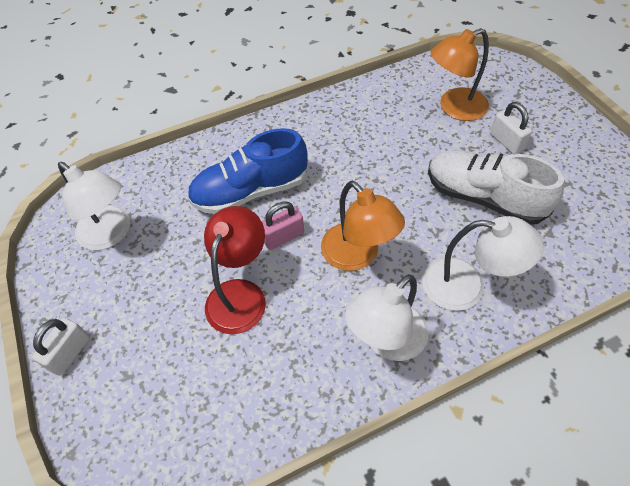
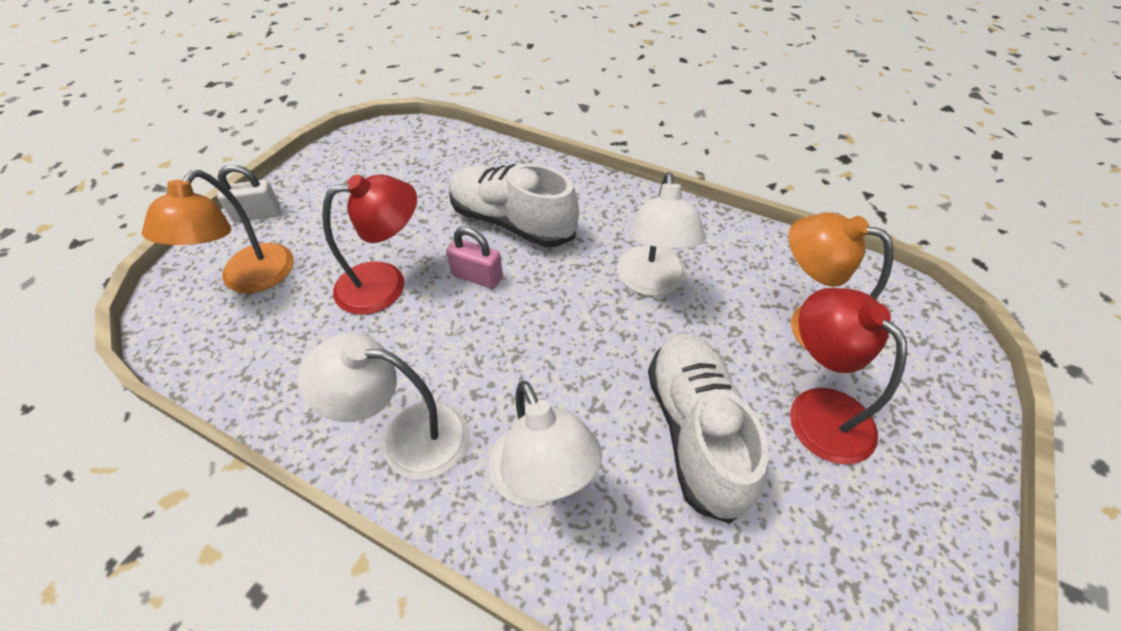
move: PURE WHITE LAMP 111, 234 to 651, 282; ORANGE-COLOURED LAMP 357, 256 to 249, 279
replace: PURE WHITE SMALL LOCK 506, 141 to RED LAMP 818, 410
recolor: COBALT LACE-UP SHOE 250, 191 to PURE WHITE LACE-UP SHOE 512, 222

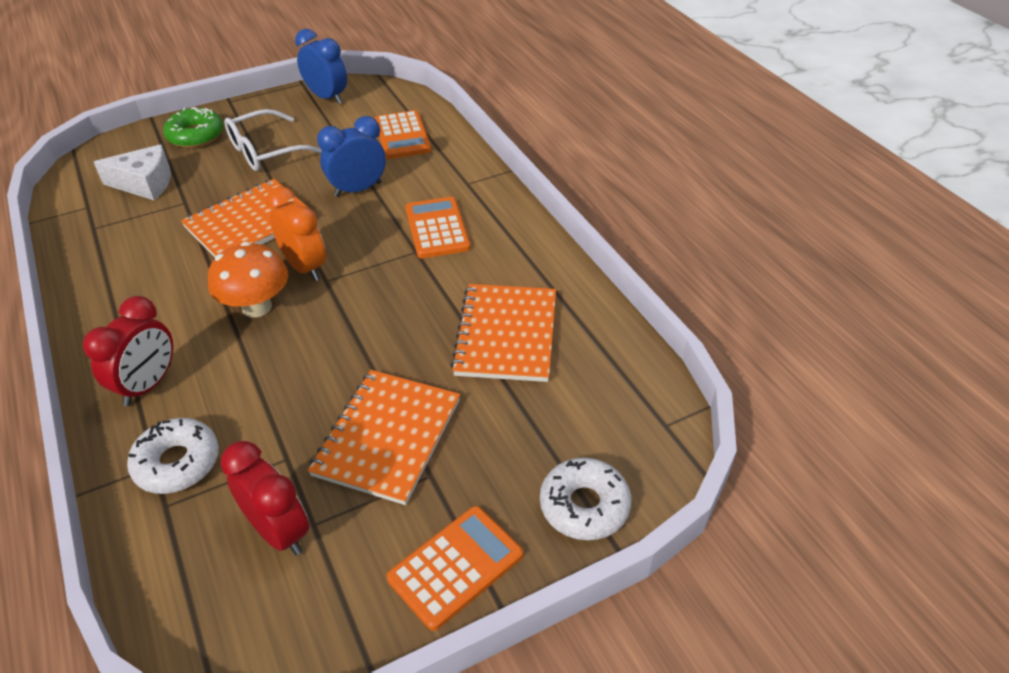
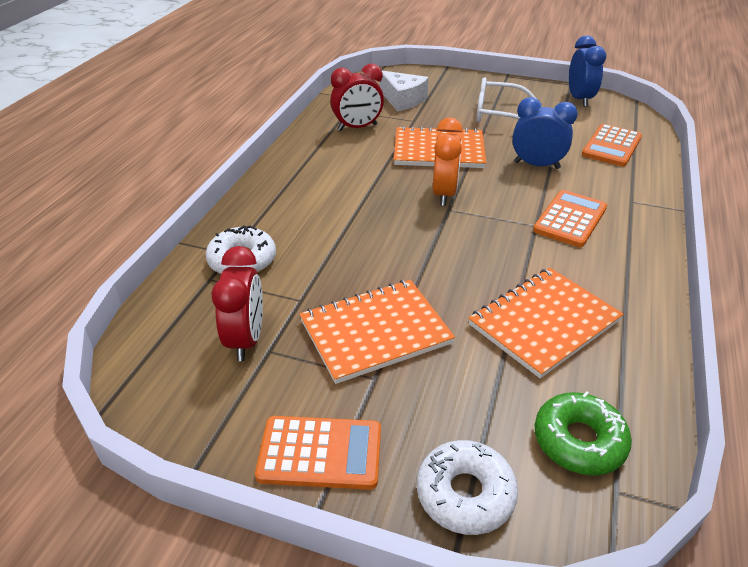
delete: ORANGE-COLOURED FUNGUS 257, 307
move: EMERALD GLAZED DONUT 196, 135 to 579, 441; RED ALARM CLOCK 148, 385 to 357, 128

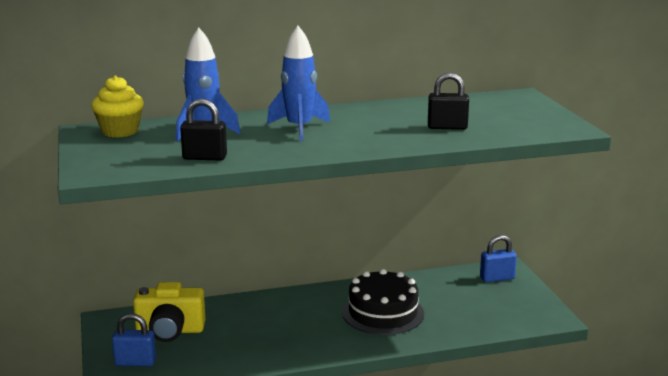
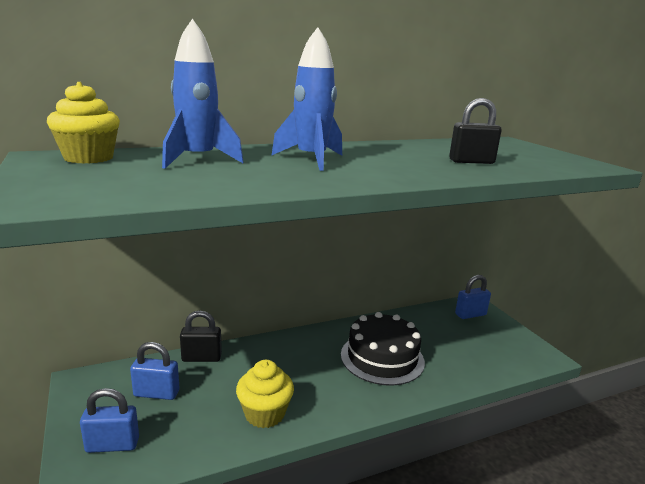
insert: GOLDEN MUFFIN 264, 414
move: EBONY SMALL LOCK 204, 157 to 201, 358
replace: GOLDEN COMPACT CAMERA 170, 331 to COBALT SMALL LOCK 156, 393

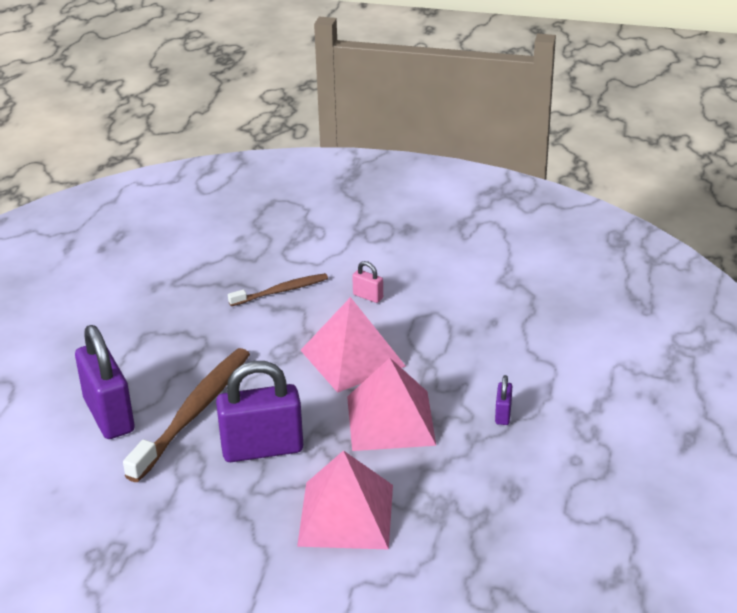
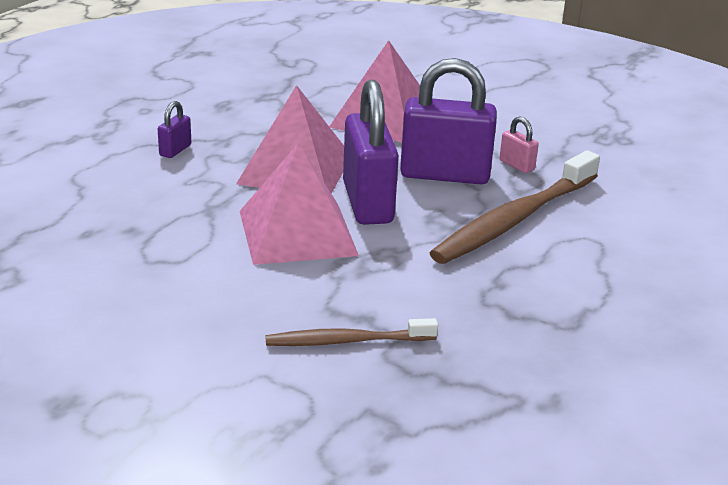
move: PINK SMALL LOCK 368, 296 to 516, 165; VIOLET SMALL LOCK 109, 415 to 367, 203

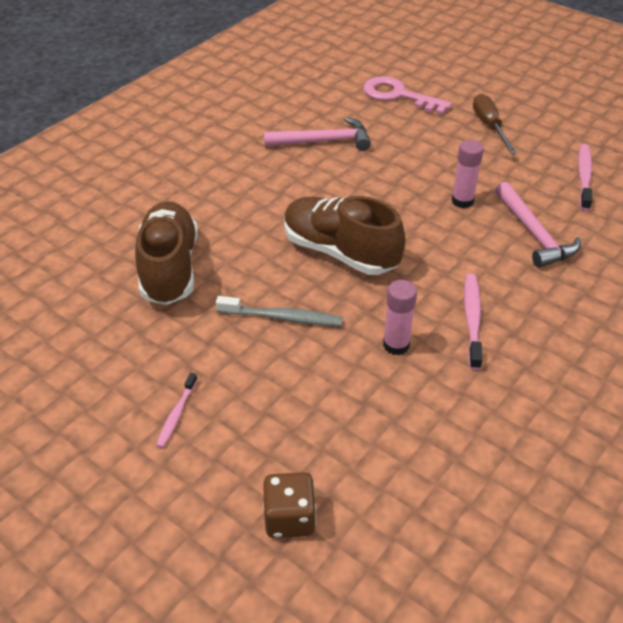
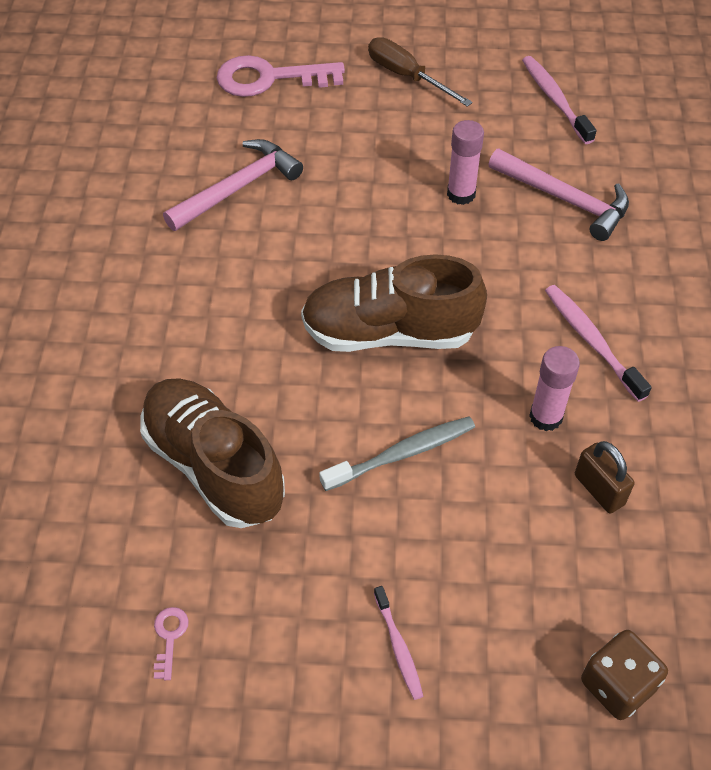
insert: RUSSET SMALL LOCK 599, 490; PINK KEY 169, 637

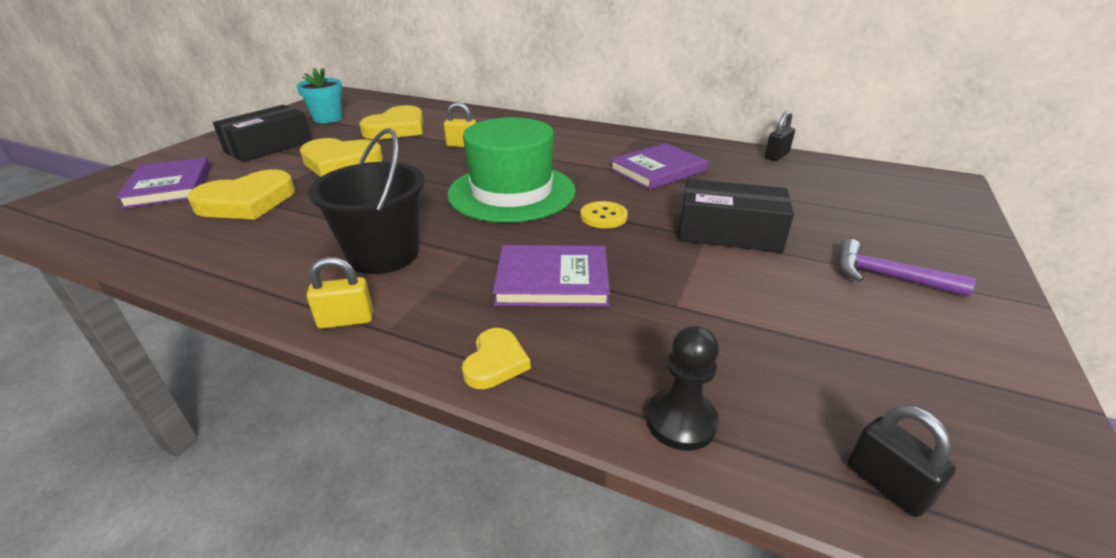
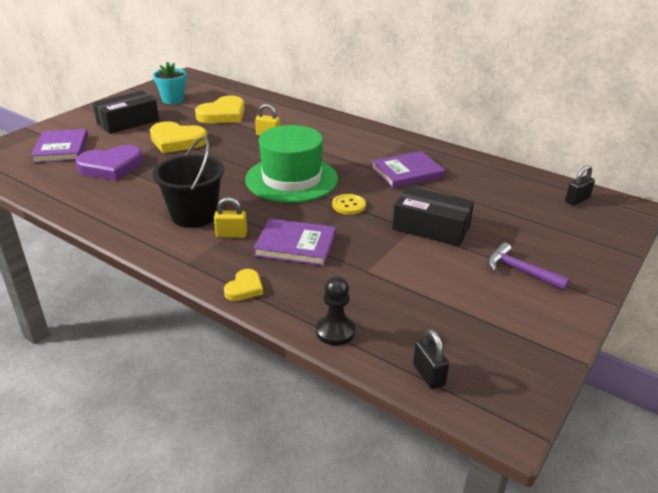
move: EBONY SMALL LOCK 776, 156 to 577, 200; GOLDEN SMALL LOCK 346, 320 to 231, 234
recolor: GOLDEN HEART SHAPE 247, 202 to VIOLET HEART SHAPE 111, 166

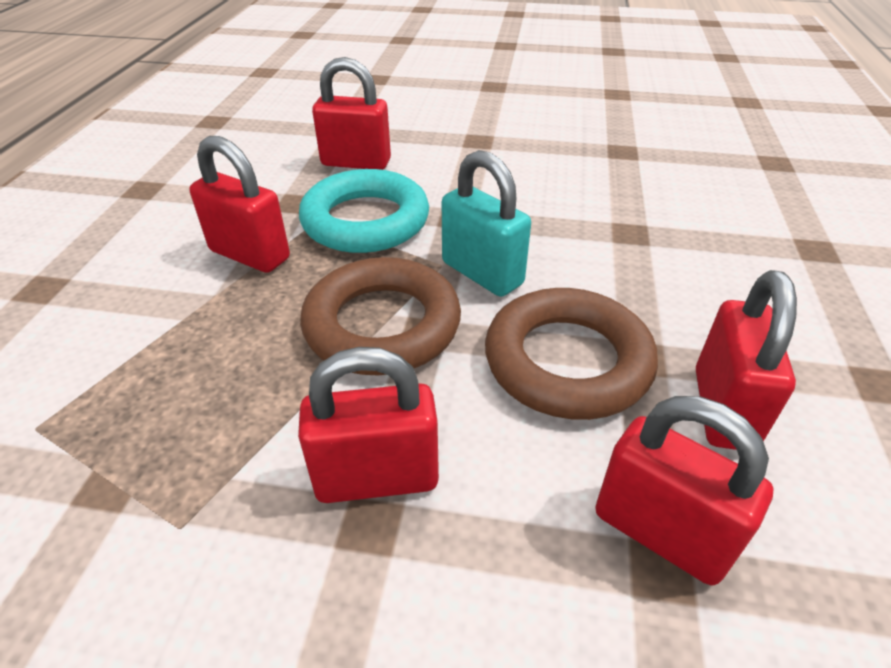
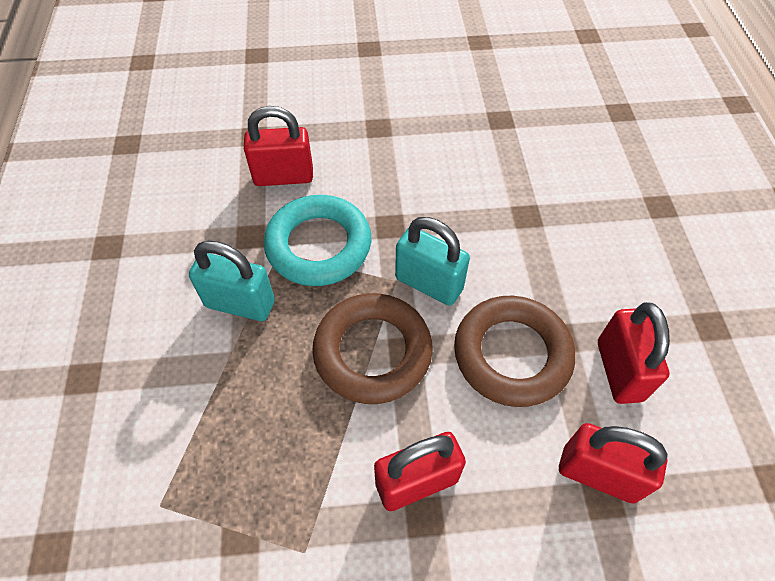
recolor: RED SMALL LOCK 250, 255 to TEAL SMALL LOCK 240, 304

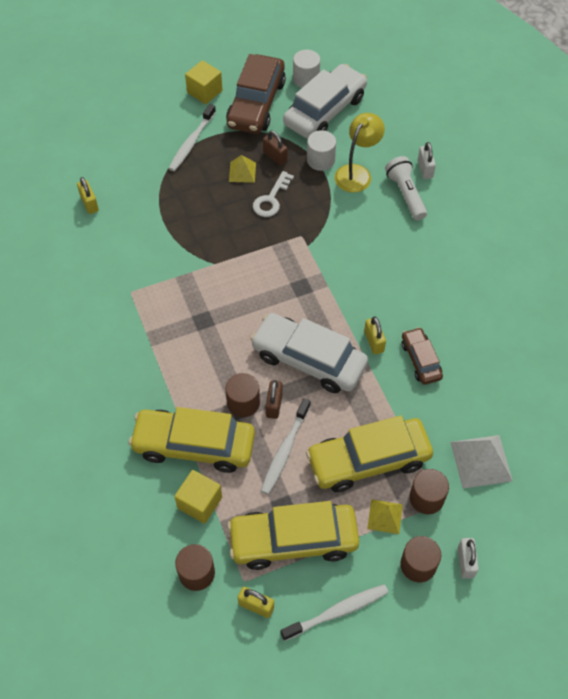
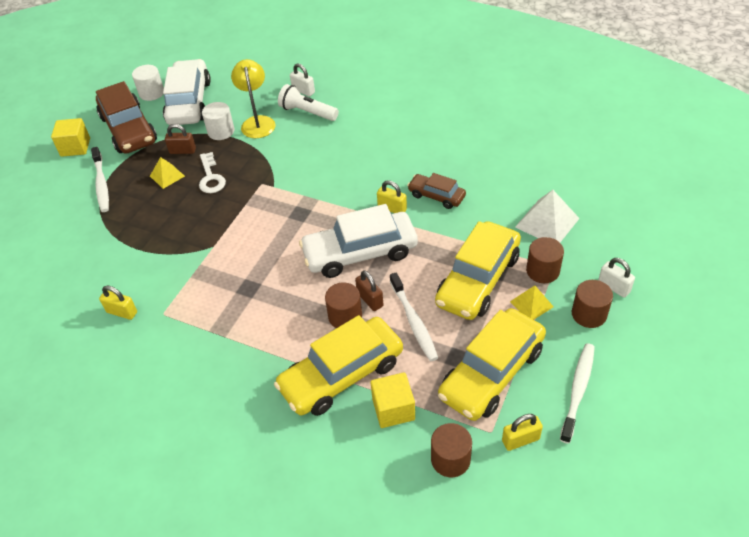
move: GOLDEN SMALL LOCK 89, 203 to 122, 312

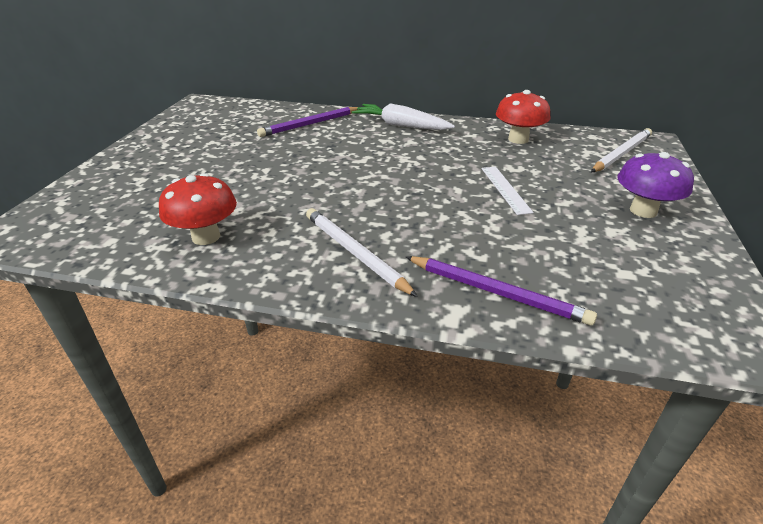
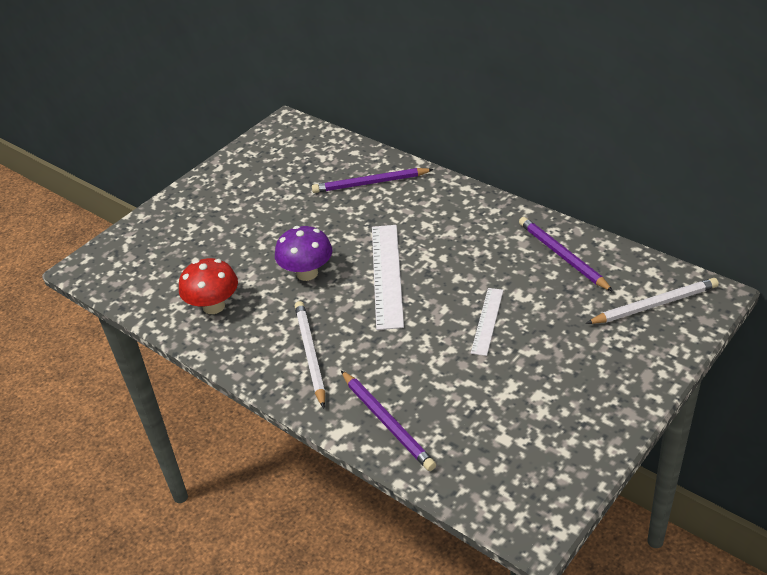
delete: PURE WHITE ROOT VEGETABLE 401, 125
insert: PURE WHITE RULER 387, 275
move: VIOLET FUNGUS 643, 211 to 307, 273
replace: RED FUNGUS 518, 139 to VIOLET PENCIL 563, 256

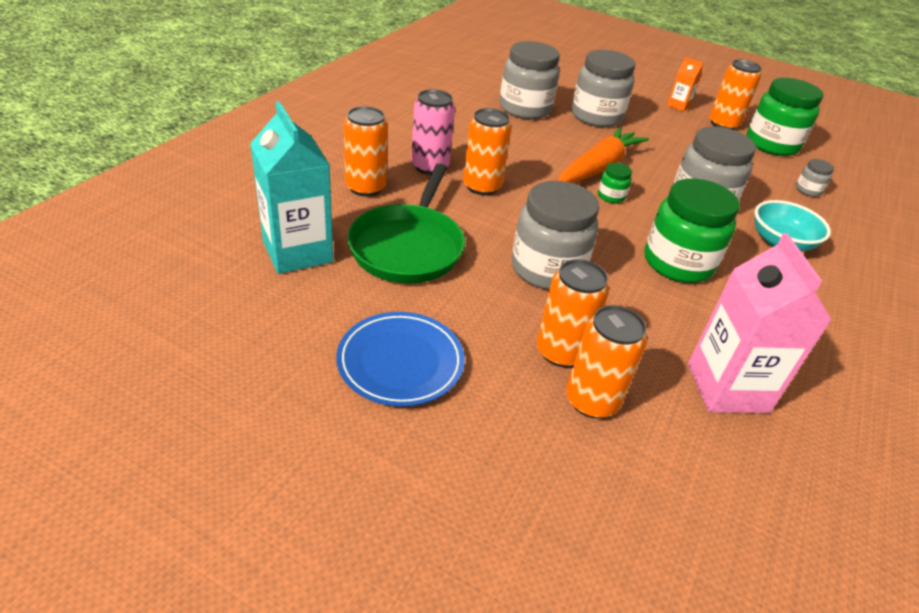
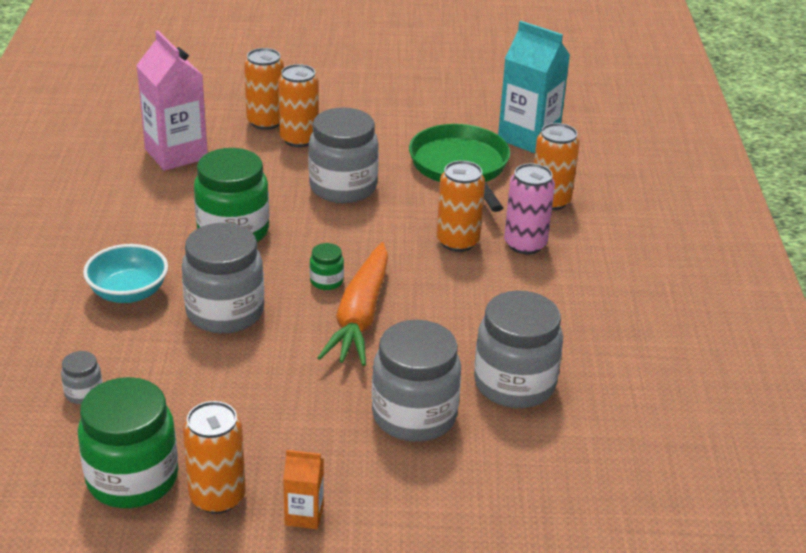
delete: COBALT FLAT DISH 400, 362

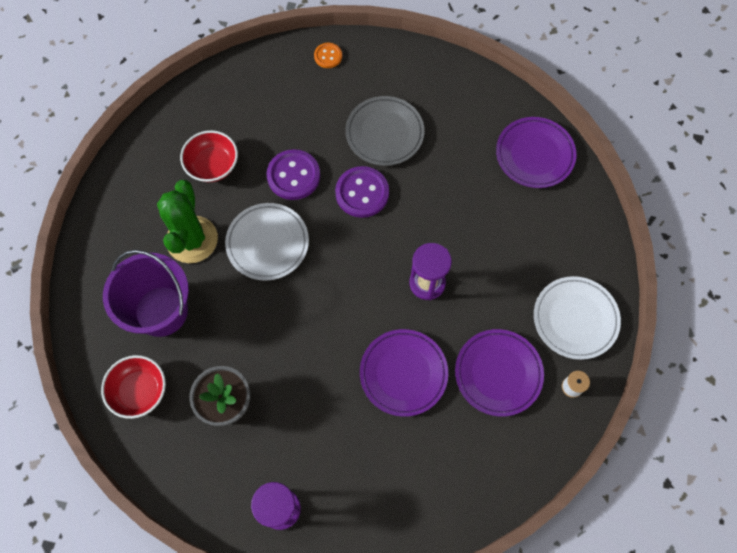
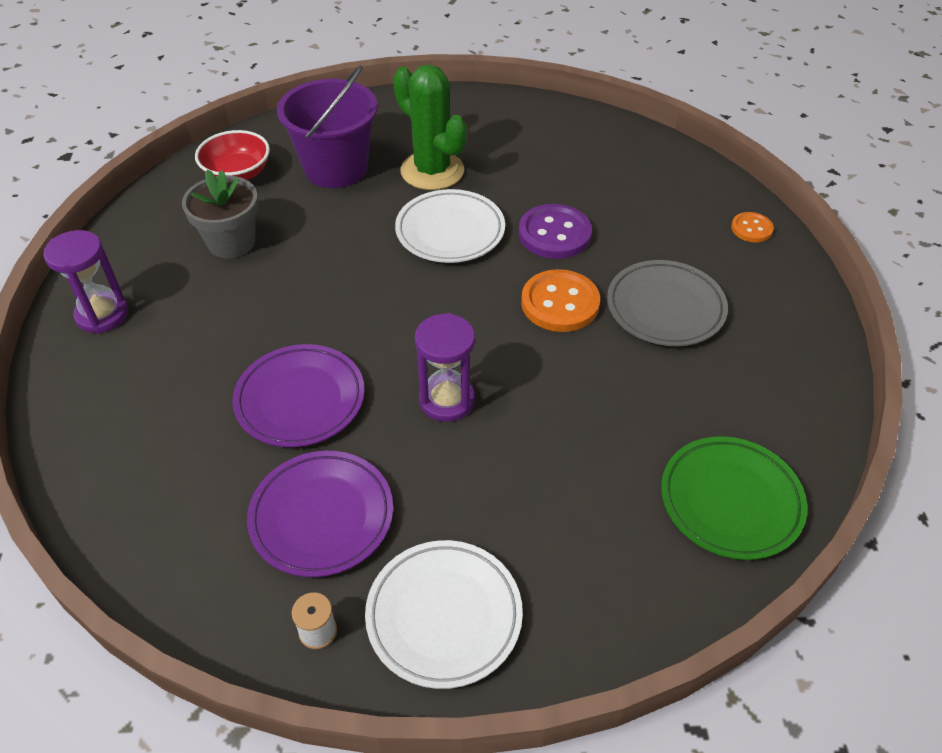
delete: RED DEEP DISH 212, 165
recolor: VIOLET FLAT DISH 534, 155 to EMERALD FLAT DISH 730, 501; VIOLET SEWING BUTTON 362, 193 to ORANGE-COLOURED SEWING BUTTON 560, 303
rotate: EMERALD PRICKLY PLANT 192, 239 = 432, 171 60 degrees clockwise

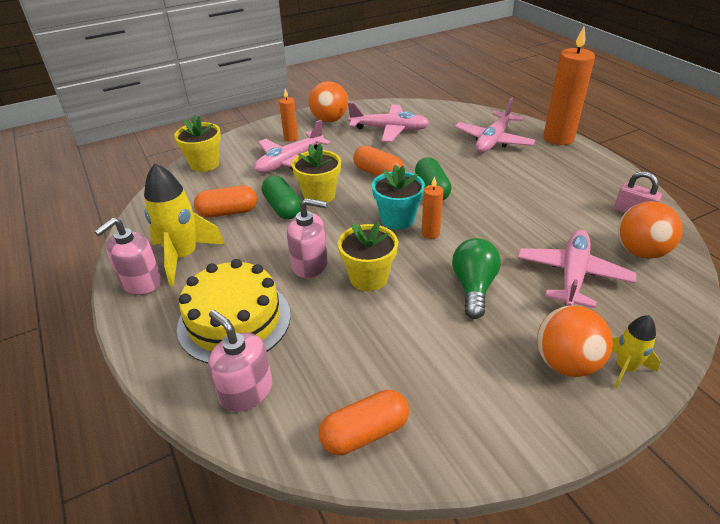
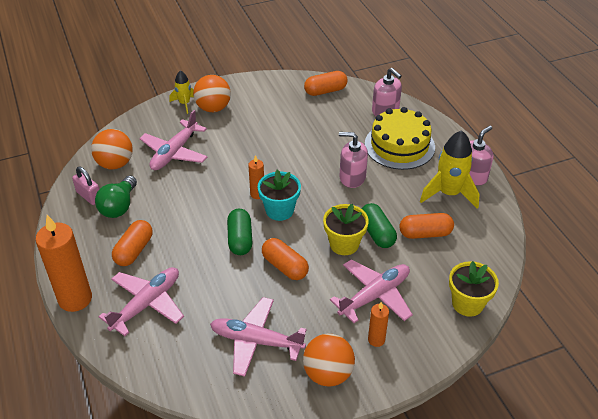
delete: GOLDEN PLANT POT 368, 278
insert: ORANGE-COLOURED PILL 134, 250
move: EMERALD LIGHT BULB 473, 287 to 119, 206

